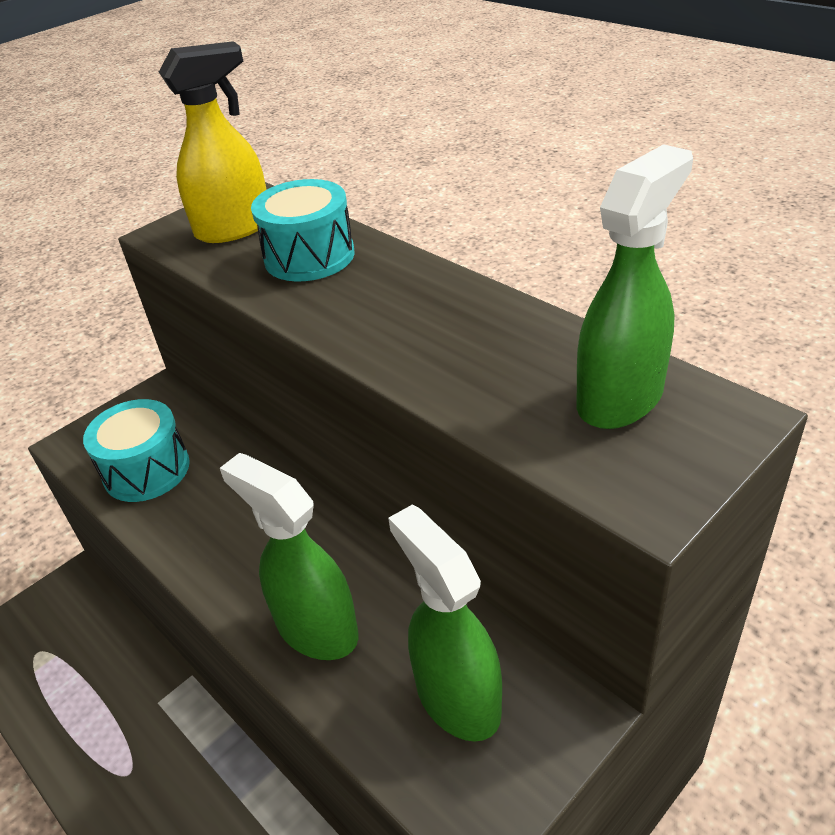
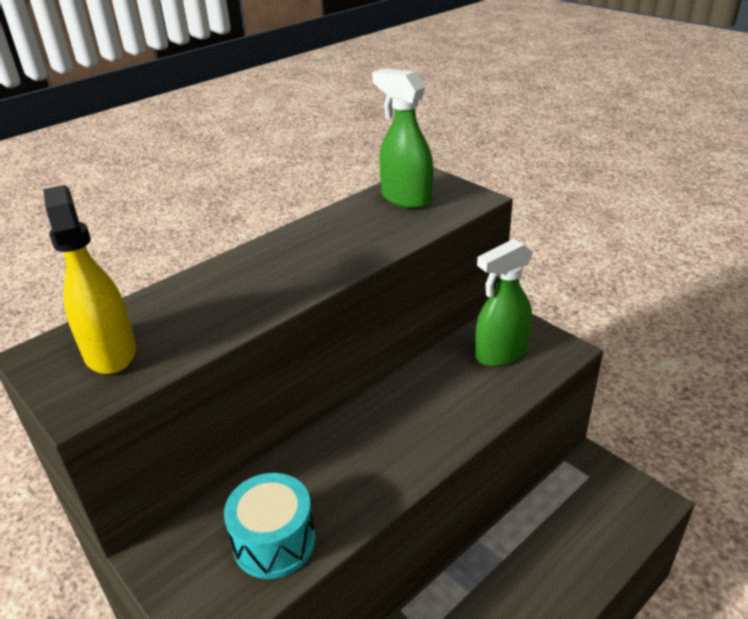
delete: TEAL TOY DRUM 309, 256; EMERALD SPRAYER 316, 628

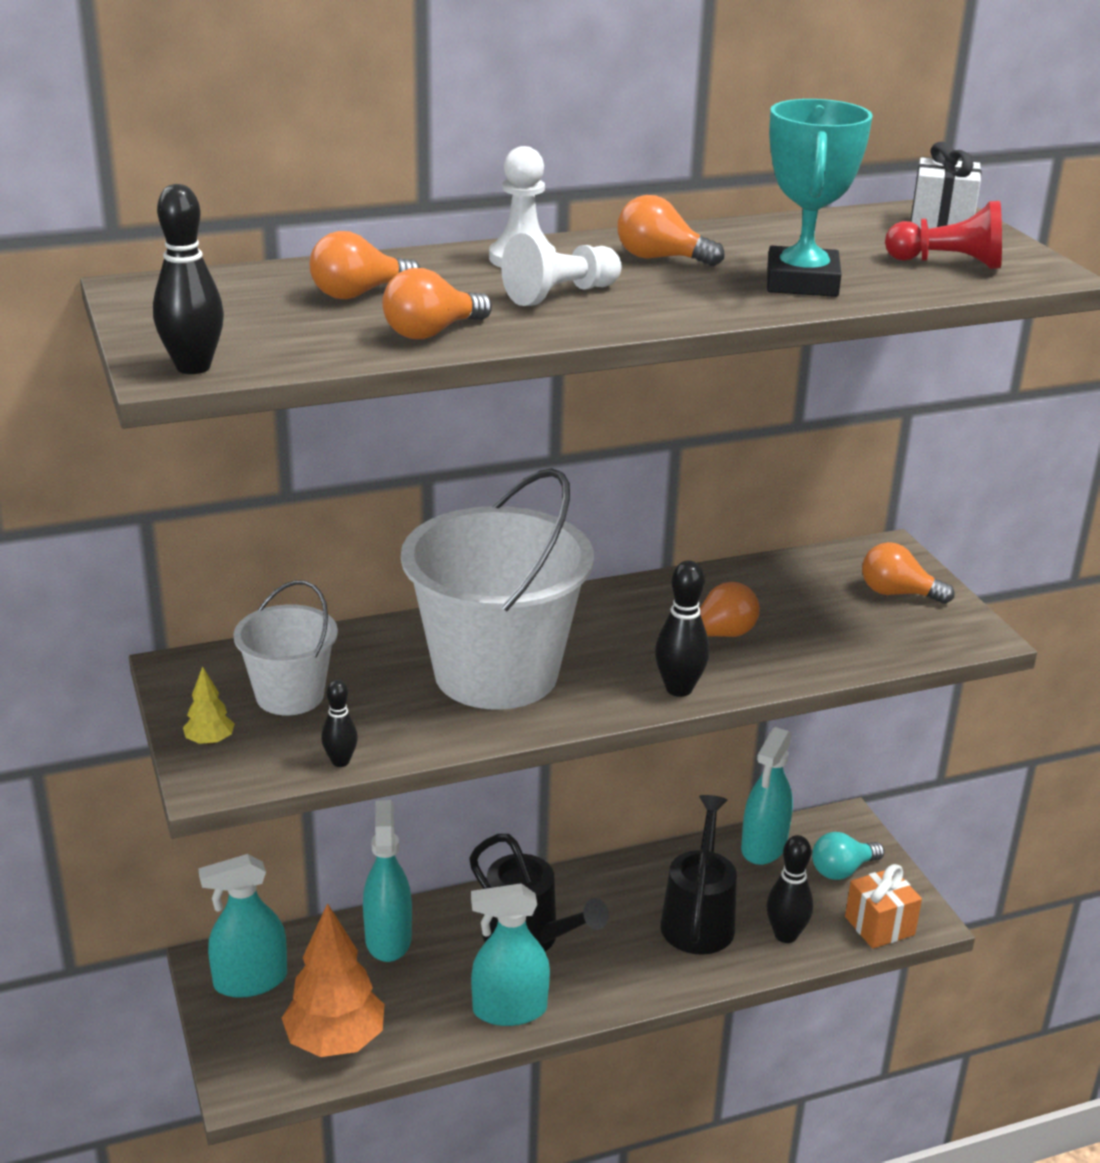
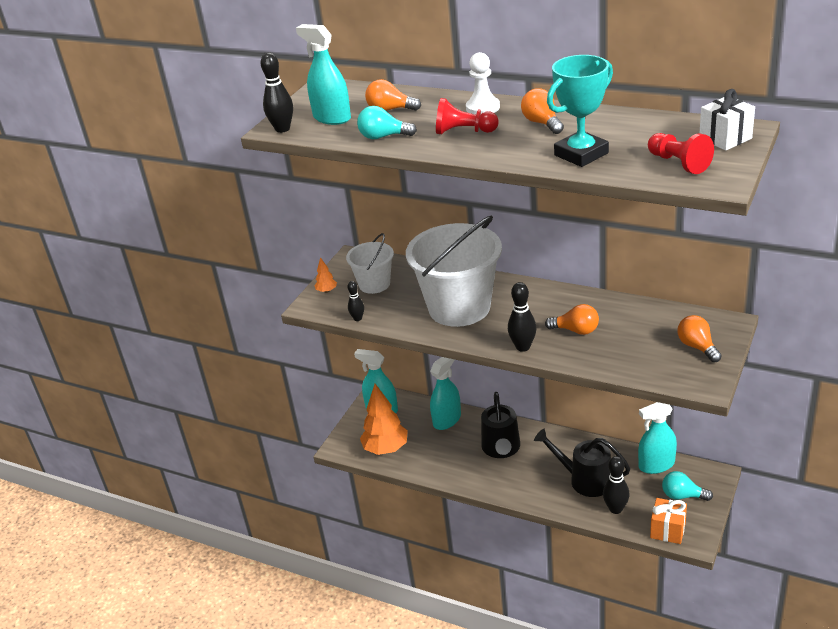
move: TEAL SPRAYER 509, 1010 to 332, 118
recolor: PURE WHITE PAWN 560, 295 to RED PAWN 464, 131; ORANGE-COLOURED LIGHT BULB 432, 332 to TEAL LIGHT BULB 383, 137; GOLDEN TOY TREE 210, 742 to ORANGE-COLOURED TOY TREE 326, 291
rotate: EBONY SPRINKLING CAN 698, 918 = 584, 480 120 degrees counterclockwise

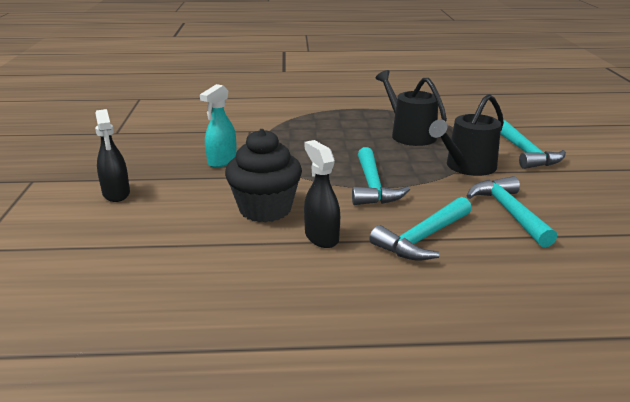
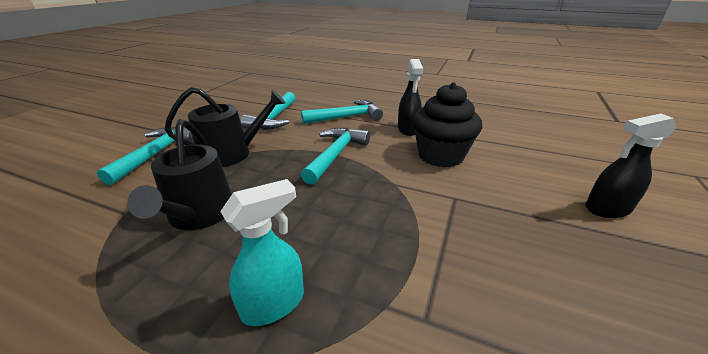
move: TEAL SPRAYER 222, 161 to 274, 304
rotate: EBONY SPRAYER 116, 194 = 607, 209 105 degrees counterclockwise

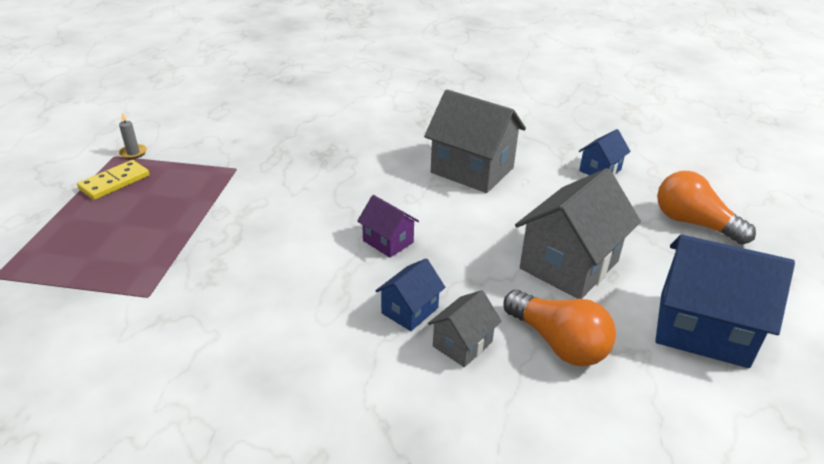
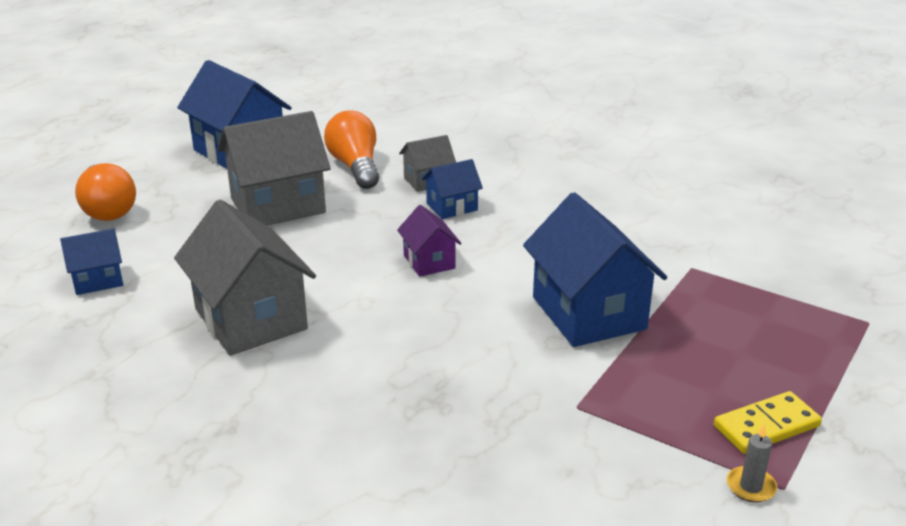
insert: COBALT COTTAGE 588, 313

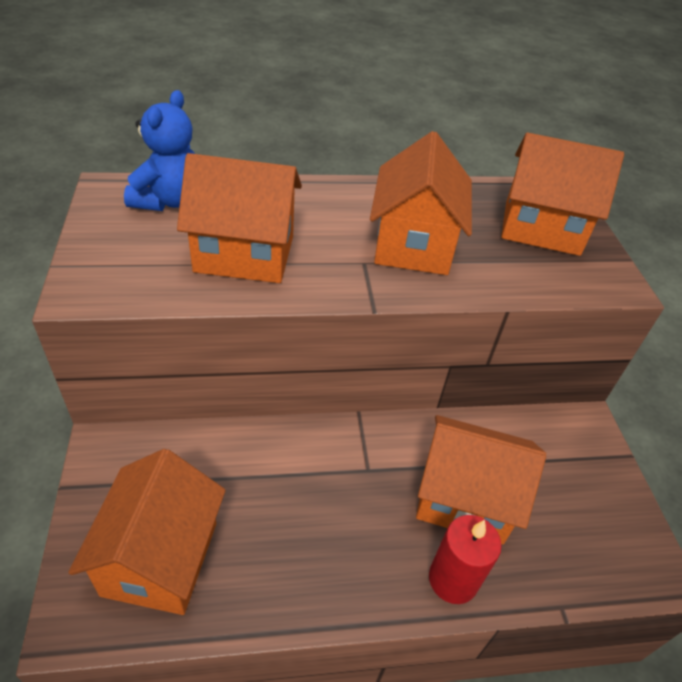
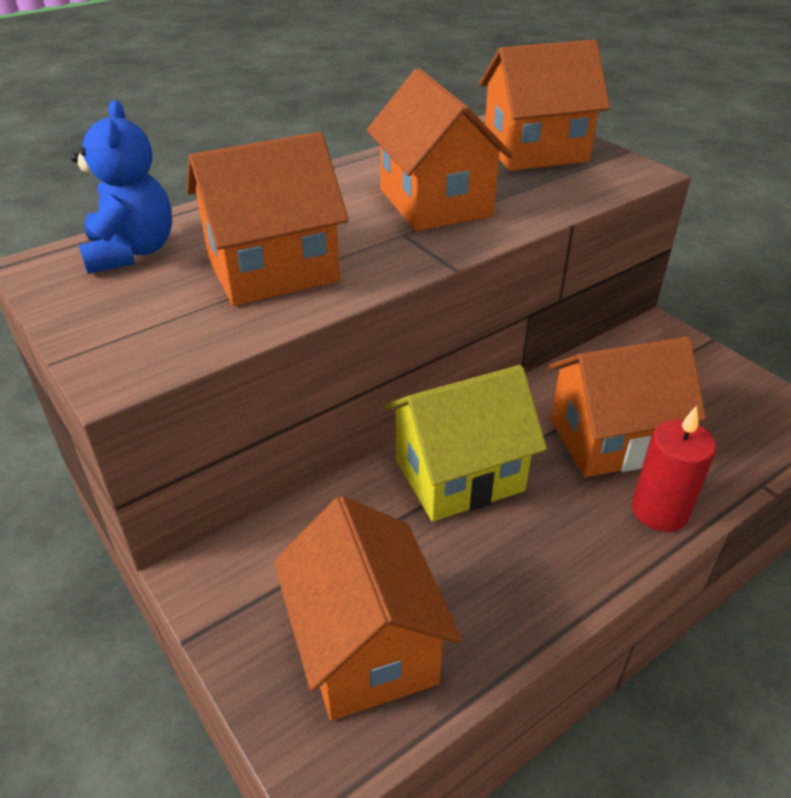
insert: GOLDEN COTTAGE 459, 475

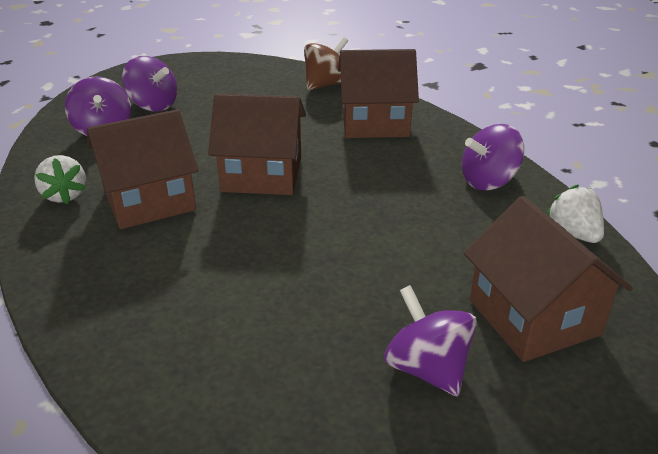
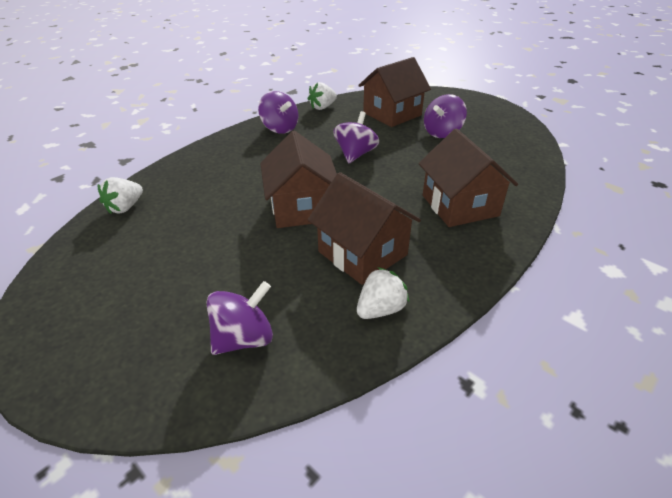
move: RUSSET COTTAGE 374, 123 to 460, 205; VIOLET WHIRLIGIG 153, 105 to 355, 154
replace: RUSSET WHIRLIGIG 326, 85 to PURE WHITE BERRY 125, 207

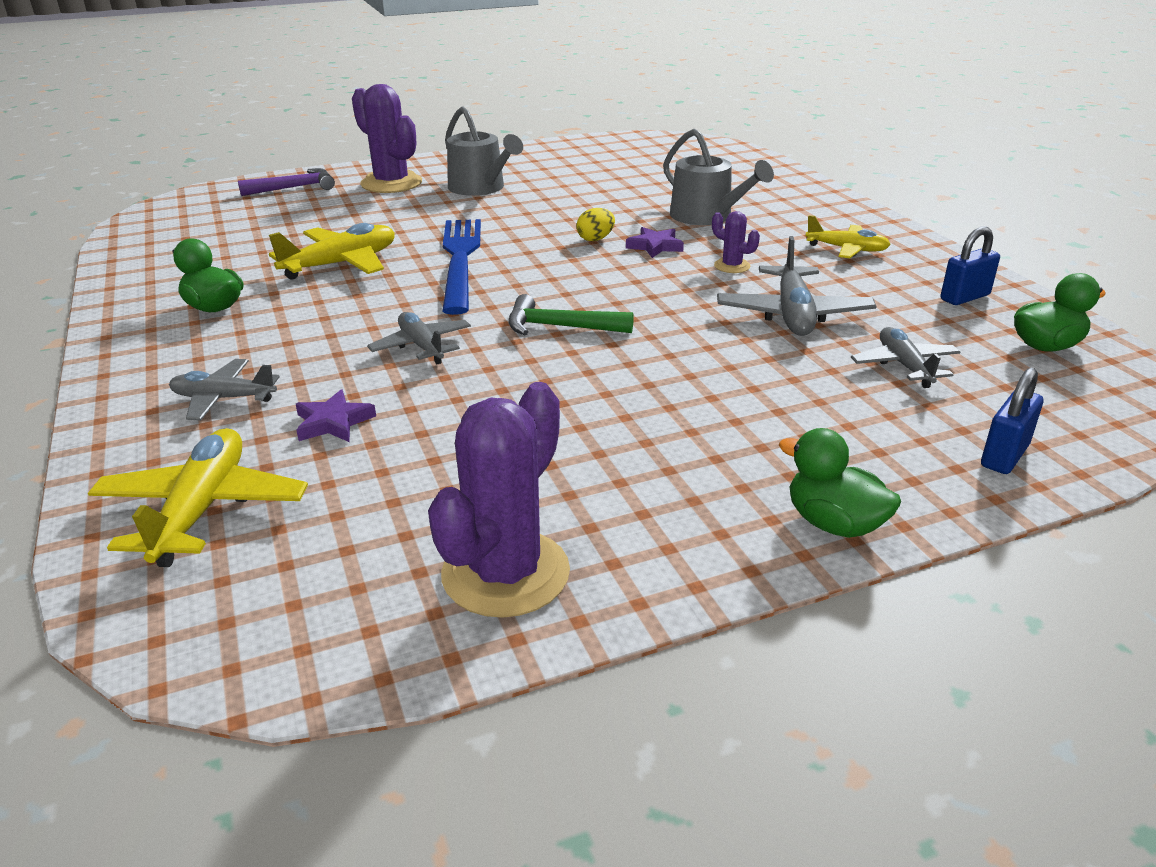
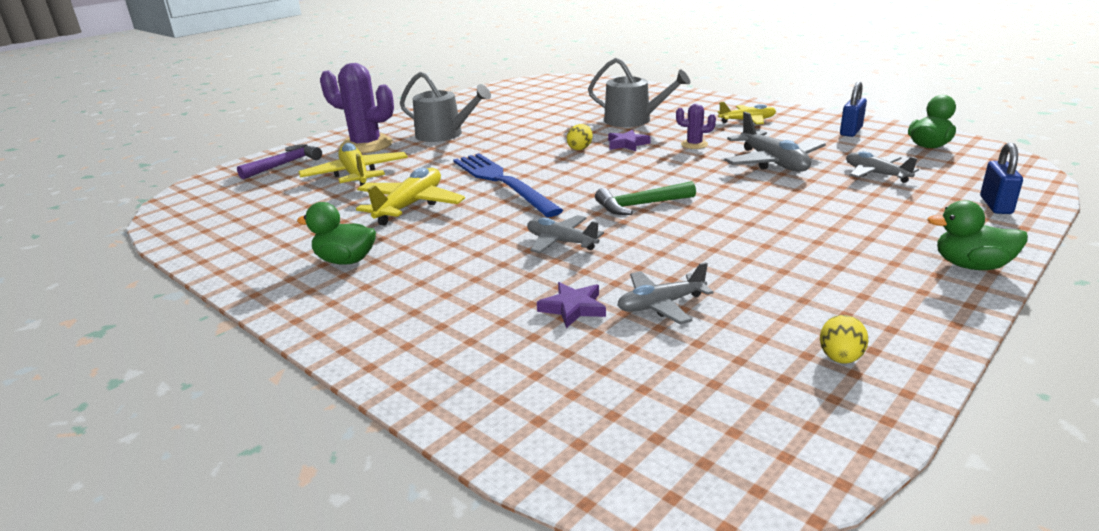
move: GREY TOY PLANE 224, 398 to 661, 305; GOLDEN TOY PLANE 202, 509 to 356, 176
replace: VIOLET PRICKLY PLANT 505, 573 to GOLDEN EGG SHAPE 840, 358

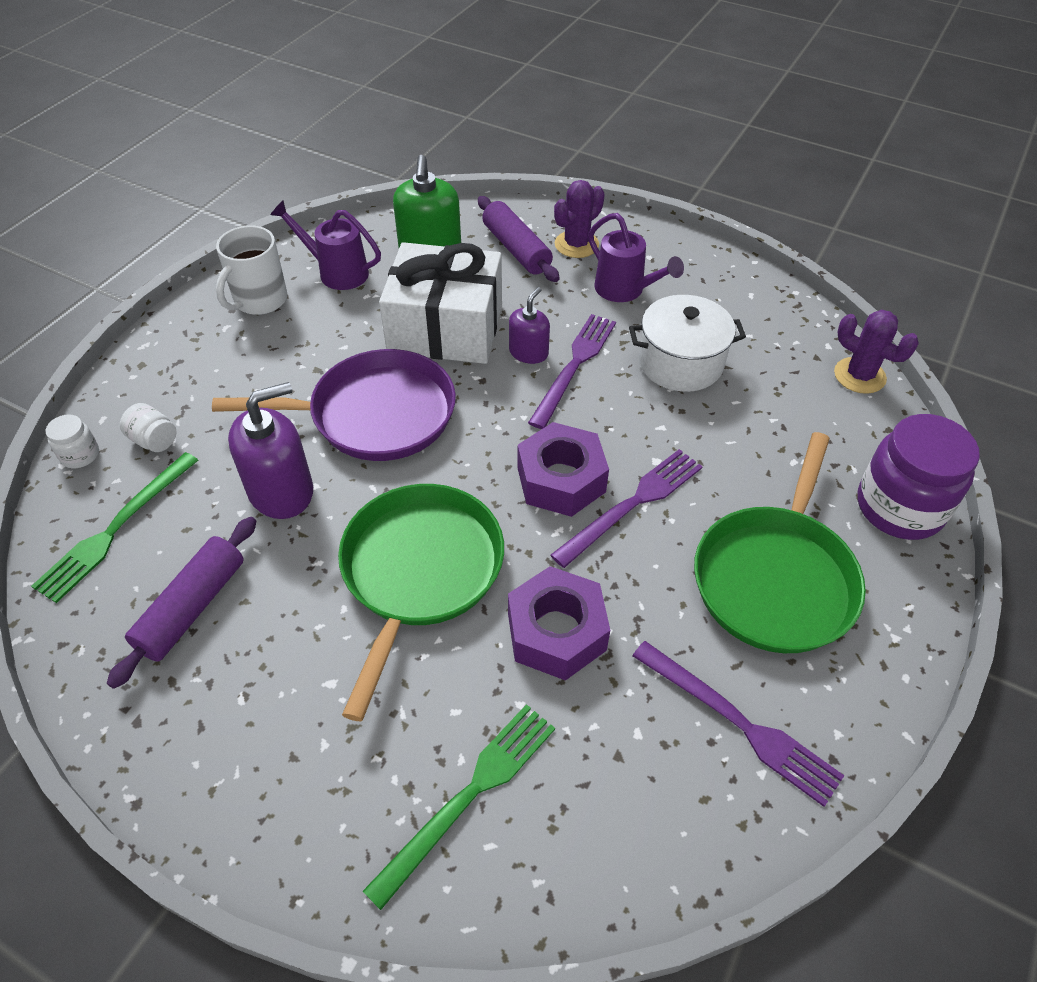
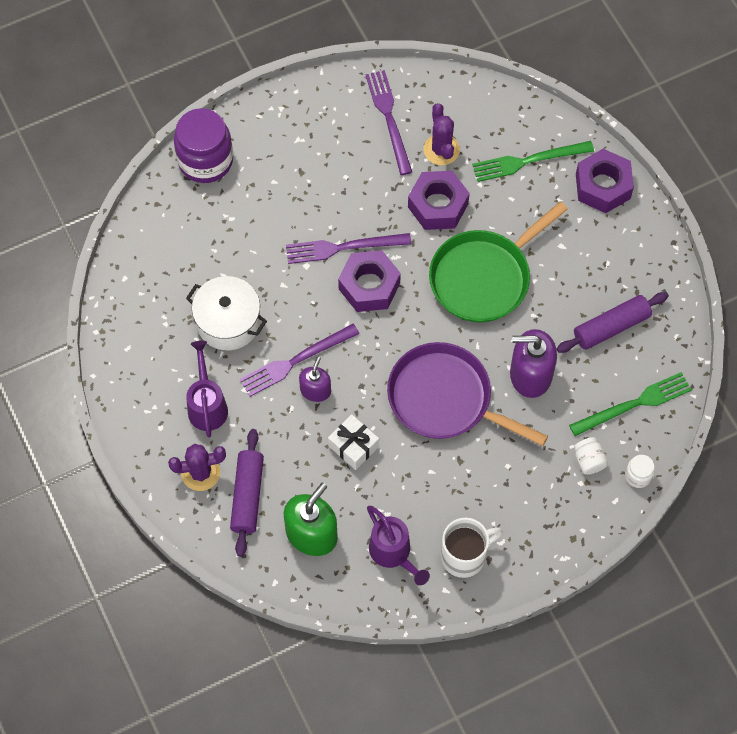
delete: EMERALD FRYING PAN 775, 578
insert: VIOLET HEX NUT 603, 186
move: VIOLET PRICKLY PLANT 859, 376 to 441, 150
rotate: VIOLET SOAP DISPENSER 528, 352 = 315, 390 135 degrees clockwise
resize: PURE WHITE WRAPPED GIFT 445, 328 = 353, 446 x0.47

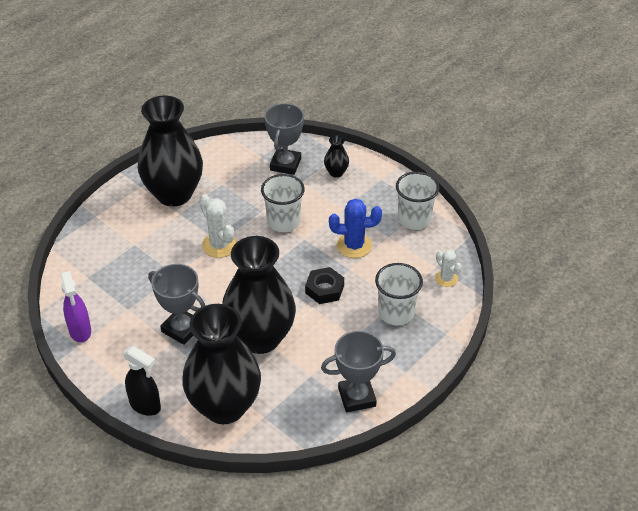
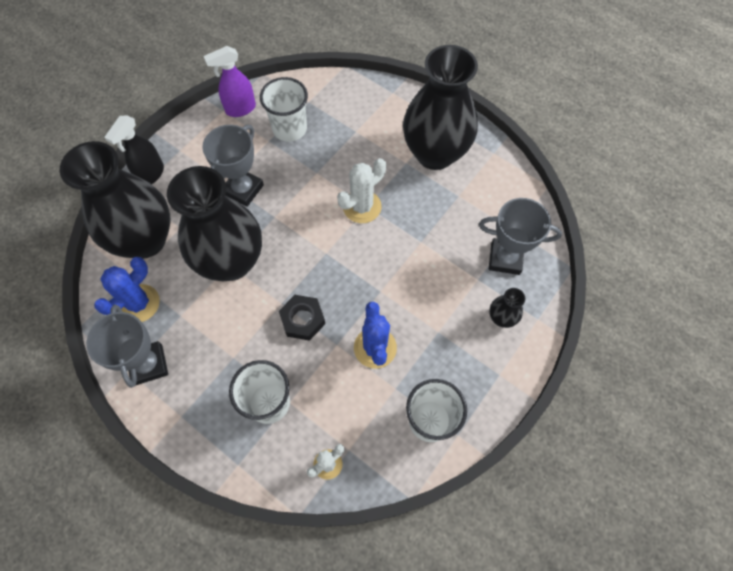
insert: COBALT PRICKLY PLANT 139, 303
move: PURE WHITE TUMBLER 283, 222 to 289, 129

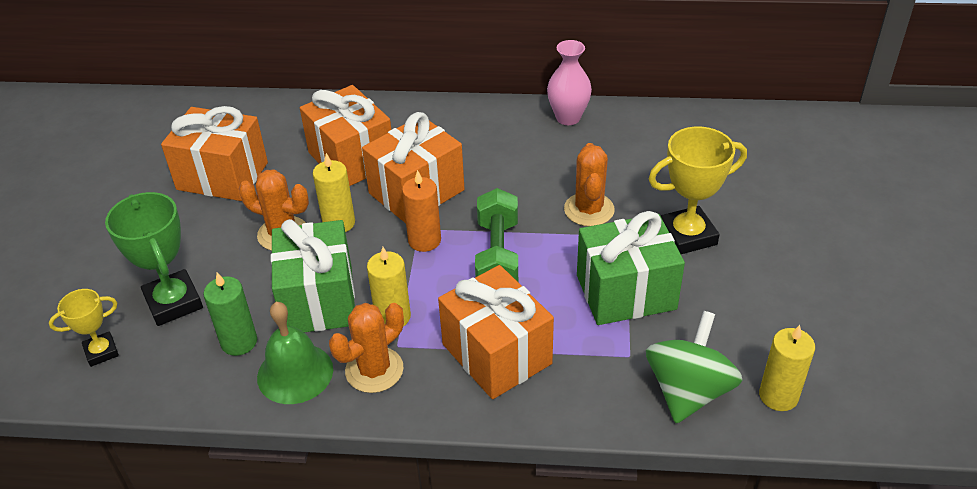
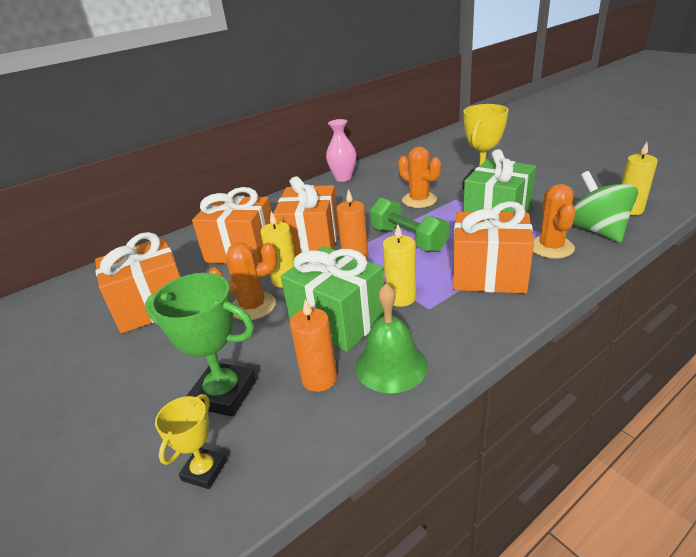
move: ORANGE-COLOURED PRICKLY PLANT 374, 370 to 551, 247
recolor: EMERALD CANDLE 239, 342 to ORANGE-COLOURED CANDLE 319, 378

